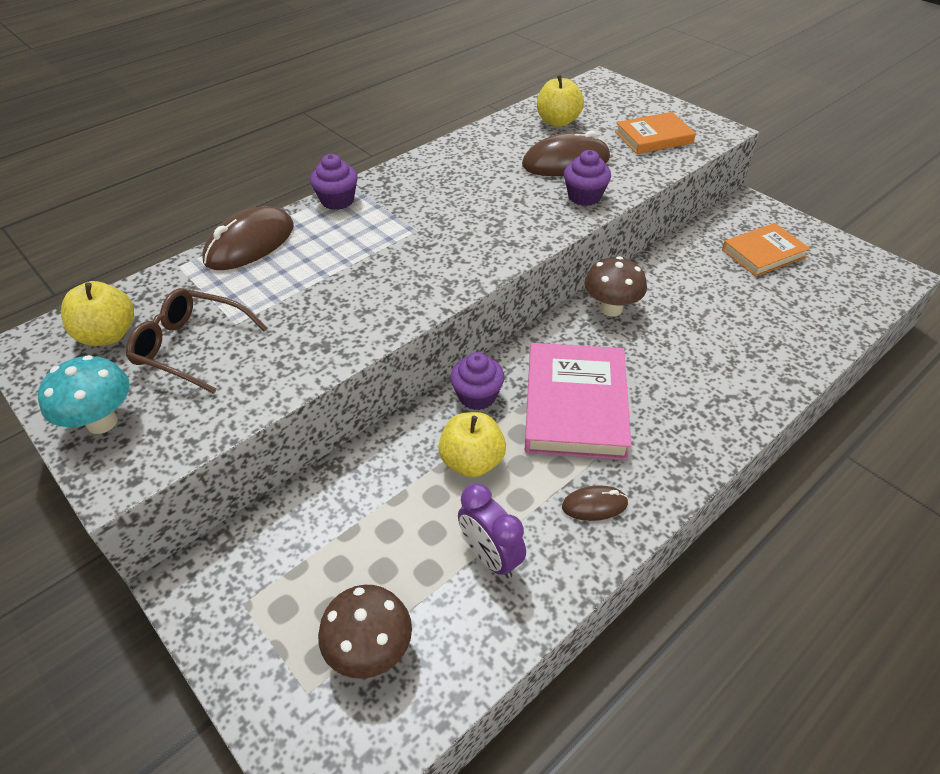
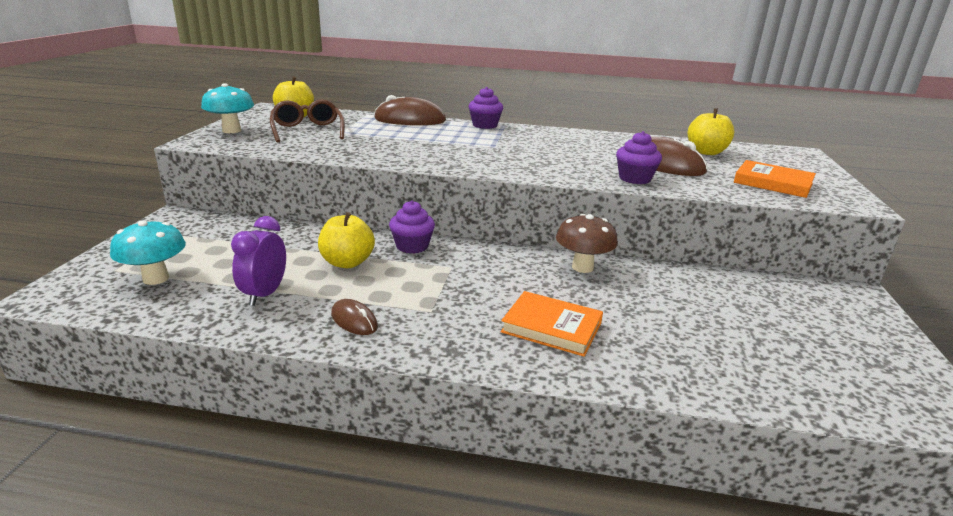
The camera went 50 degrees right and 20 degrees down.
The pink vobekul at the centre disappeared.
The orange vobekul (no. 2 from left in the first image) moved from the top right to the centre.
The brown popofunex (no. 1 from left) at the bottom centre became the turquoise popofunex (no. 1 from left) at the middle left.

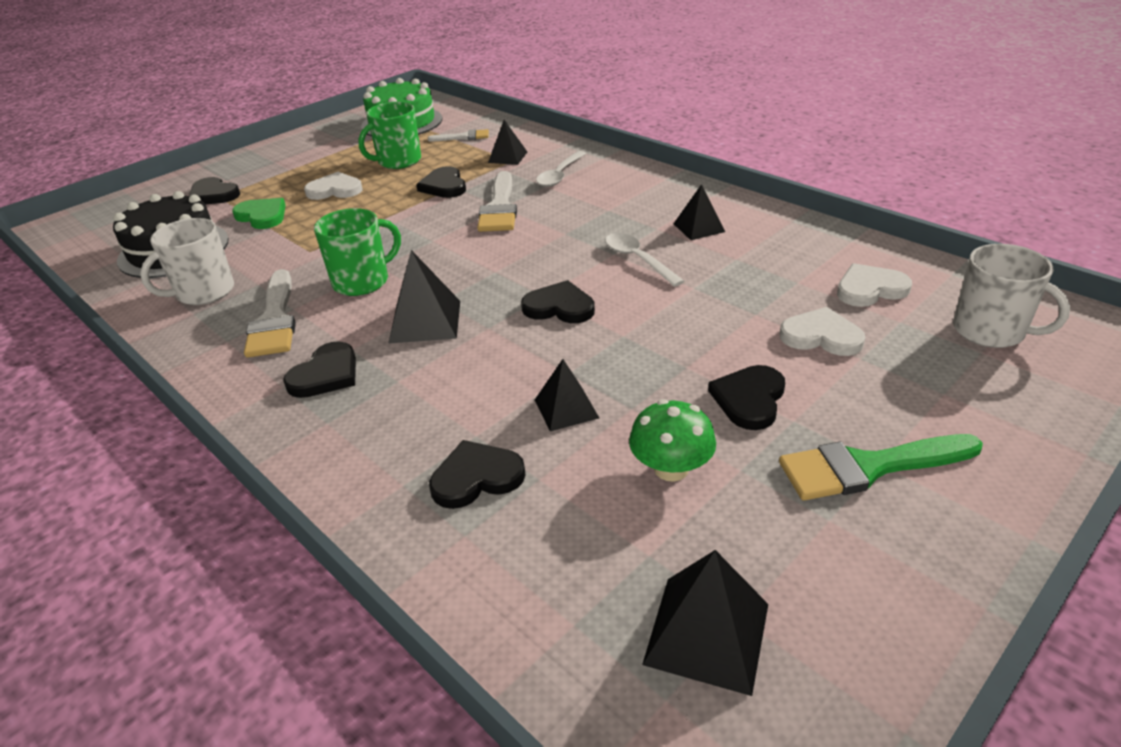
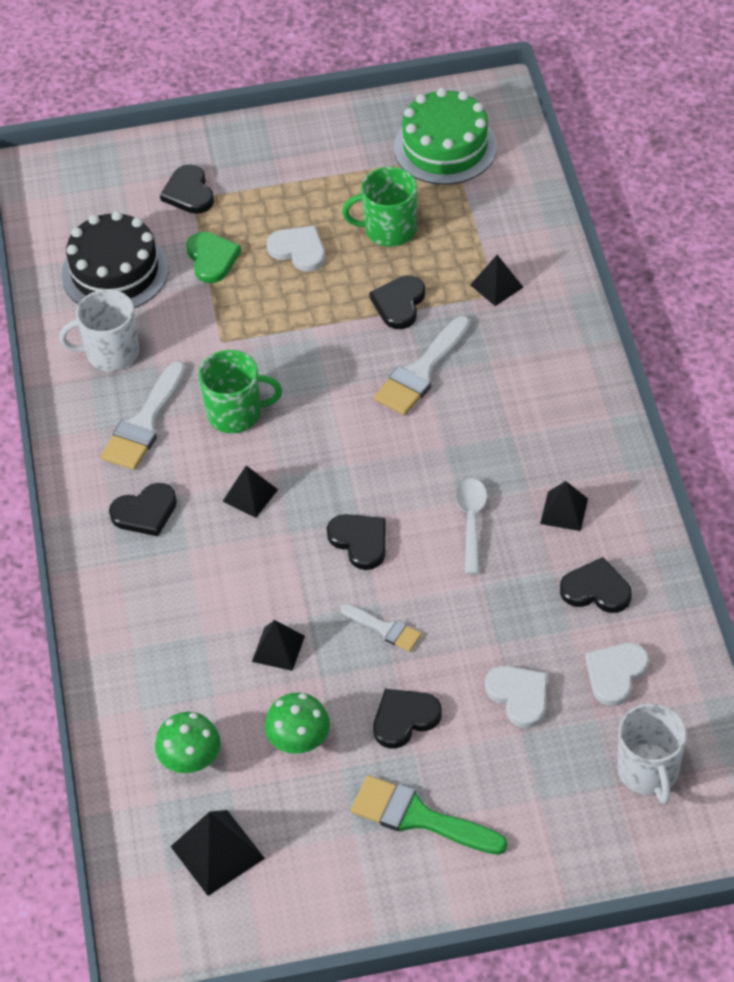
The camera went 35 degrees right and 15 degrees up.
The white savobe (no. 1 from left) at the top centre disappeared.
The green popofunex (no. 1 from left) at the bottom left appeared.
The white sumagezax (no. 2 from left) moved from the top centre to the centre.
The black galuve (no. 4 from left in the first image) moved from the centre to the middle right.
The white galuve (no. 3 from left) at the middle right turned 75 degrees counterclockwise.
The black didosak (no. 1 from left in the first image) at the centre changed to 0.66 times the size.

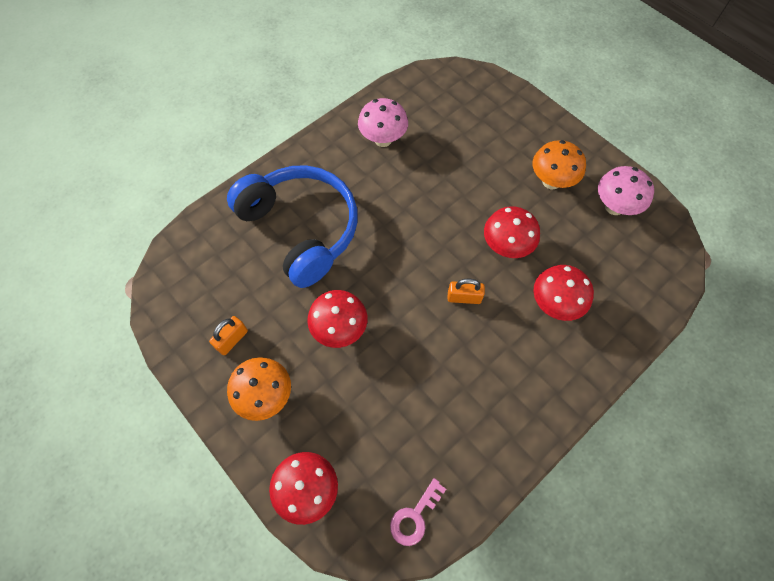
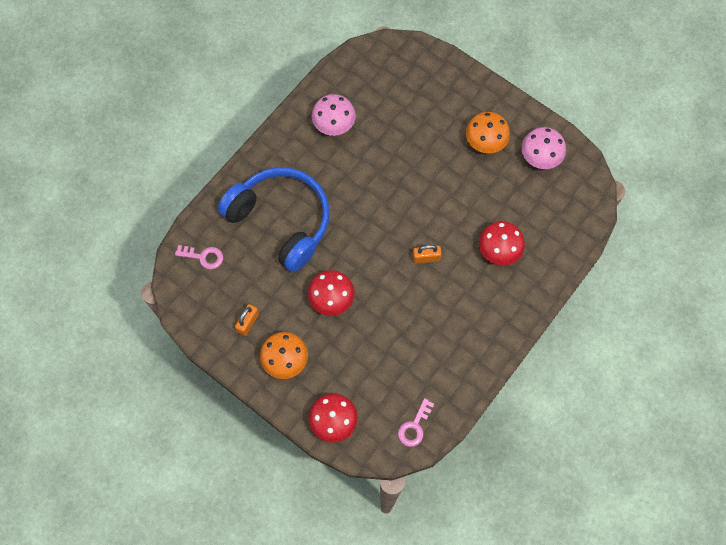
The camera went 10 degrees left and 5 degrees up.
The red popofunex (no. 3 from left) at the centre disappeared.
The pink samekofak (no. 1 from left) at the middle left appeared.

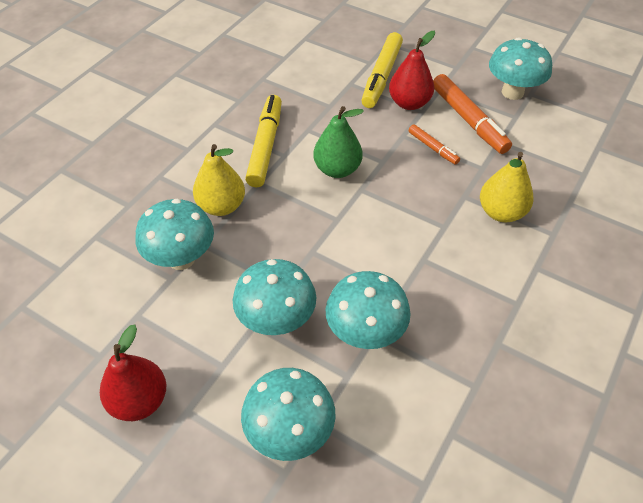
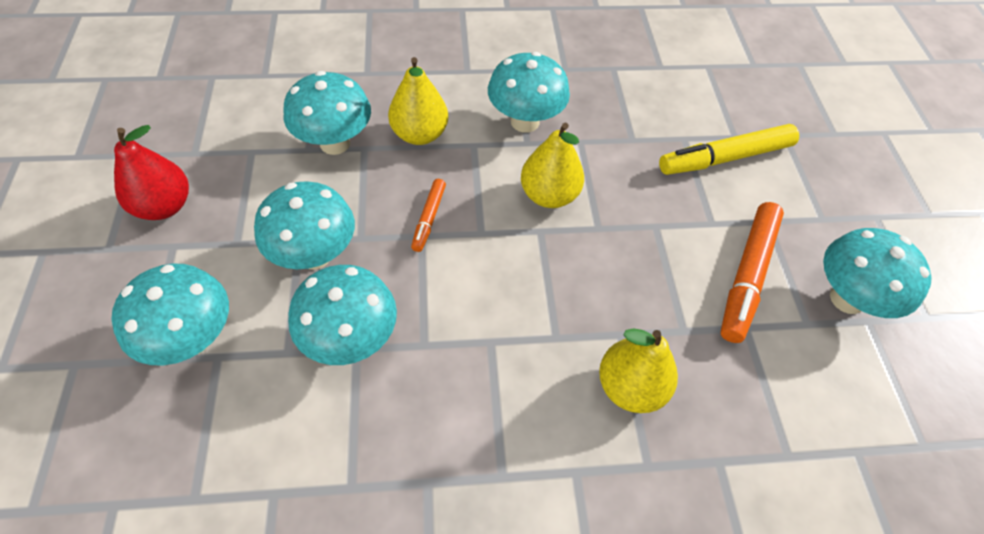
The camera went 50 degrees right and 5 degrees up.
The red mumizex (no. 2 from left) at the top centre disappeared.
The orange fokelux (no. 1 from left) moved from the top right to the centre.
The yellow fokelux (no. 1 from left) at the top centre was replaced by the turquoise popofunex (no. 5 from left) at the top centre.
The green mumizex at the top centre became the yellow mumizex (no. 2 from left) at the top centre.

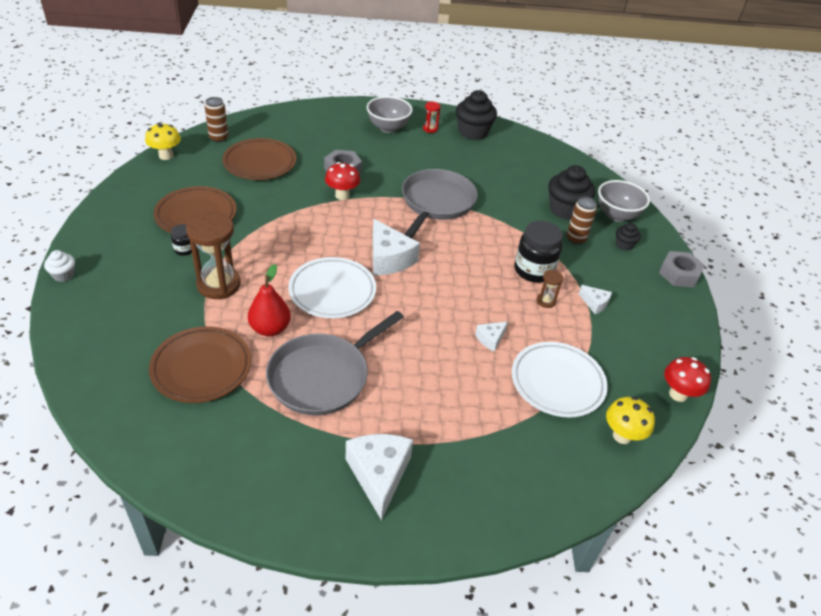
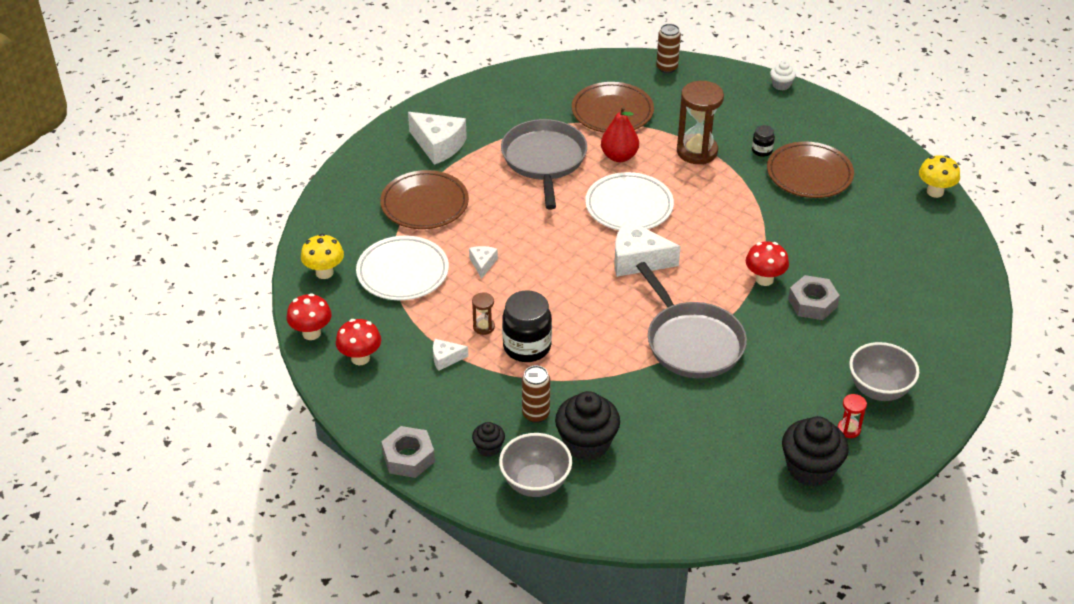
The camera went 135 degrees right and 0 degrees up.
The red popofunex (no. 2 from left) at the centre appeared.
The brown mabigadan (no. 1 from left in the first image) moved from the top left to the top centre.
The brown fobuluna (no. 3 from left in the first image) moved from the top left to the top centre.

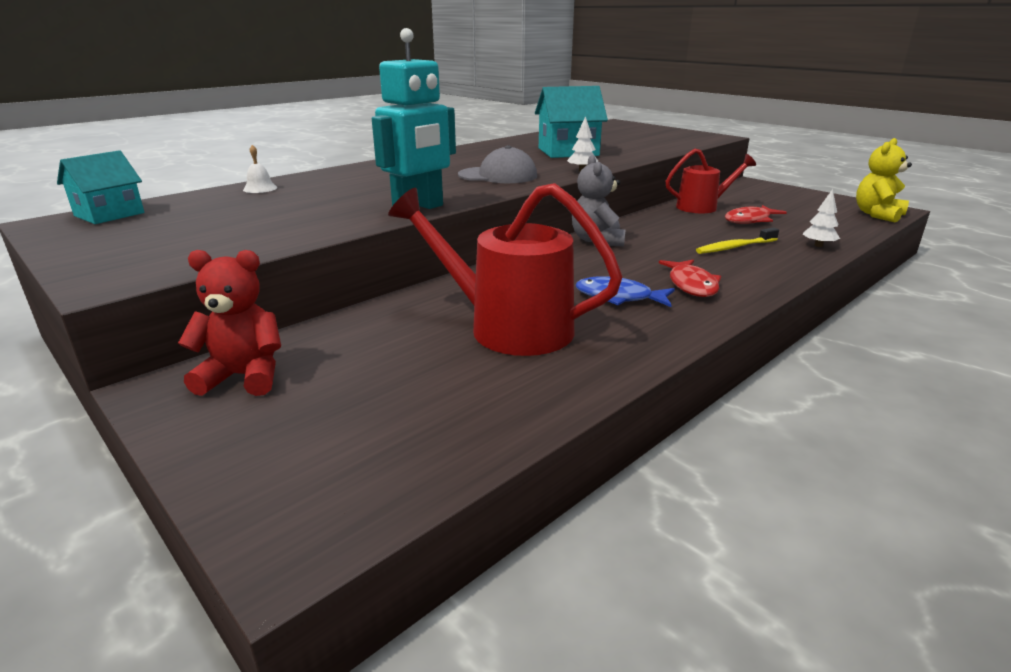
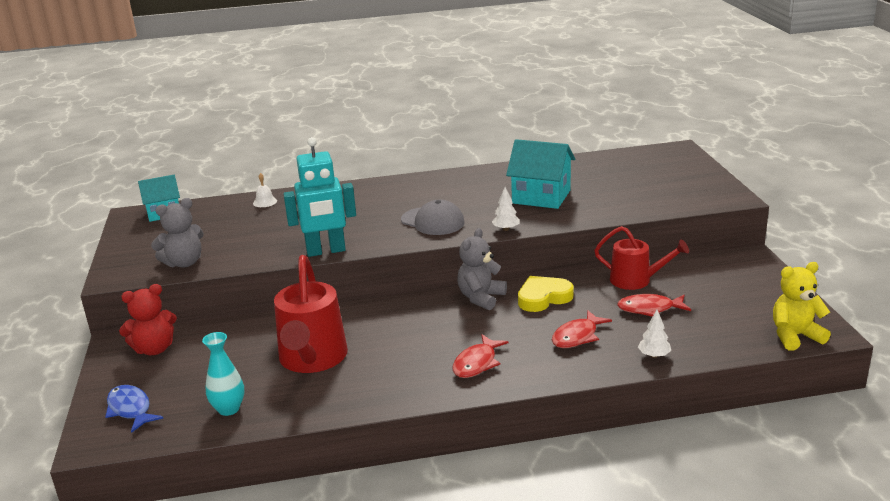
The camera went 35 degrees right and 0 degrees up.
The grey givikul (no. 1 from left) at the middle left appeared.
The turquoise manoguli at the bottom left appeared.
The yellow galuve at the centre appeared.
The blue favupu moved from the centre to the bottom left.
The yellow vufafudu at the middle right was replaced by the red favupu (no. 2 from left) at the centre.
The red givikul at the middle left turned 120 degrees clockwise.
The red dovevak (no. 1 from left) at the centre turned 150 degrees counterclockwise.

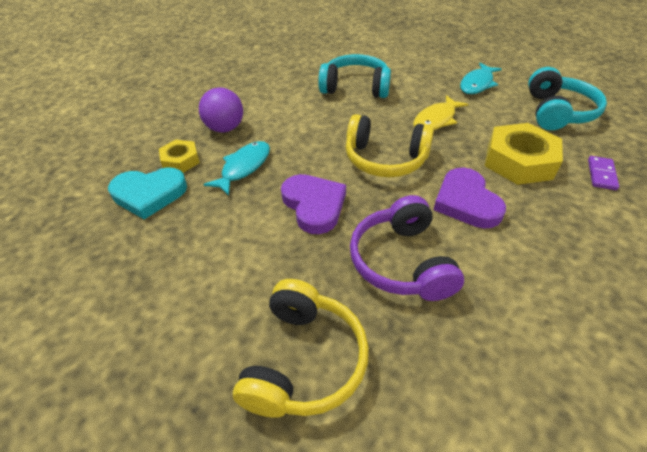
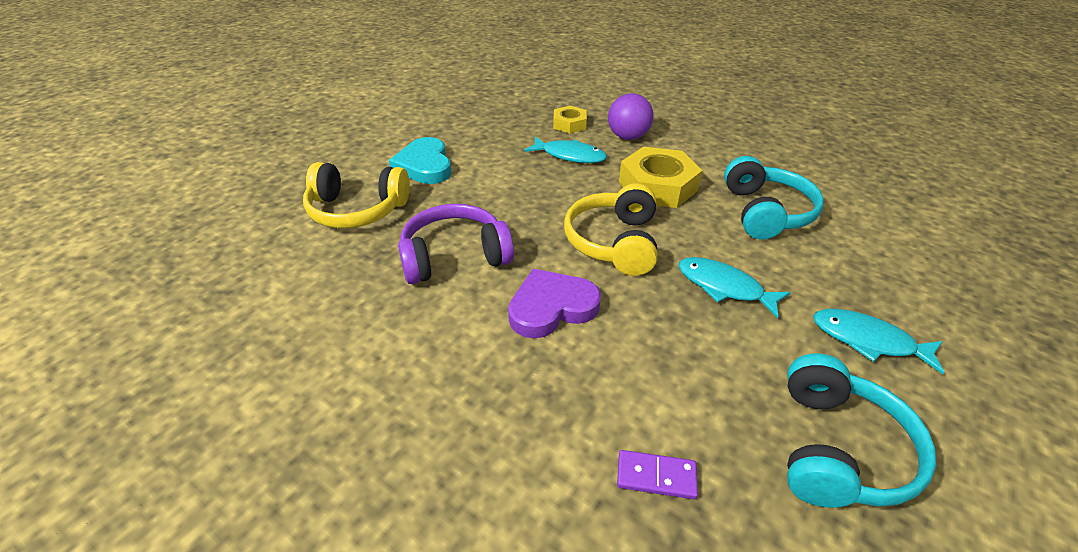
The camera went 80 degrees right and 5 degrees down.
The purple galuve (no. 1 from left) at the centre disappeared.
The turquoise galuve moved from the middle left to the top centre.
The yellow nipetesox (no. 2 from left) moved from the middle right to the top centre.
The yellow favupu at the top right became the turquoise favupu (no. 2 from left) at the middle right.
The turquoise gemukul (no. 2 from left) at the top right turned 75 degrees counterclockwise.

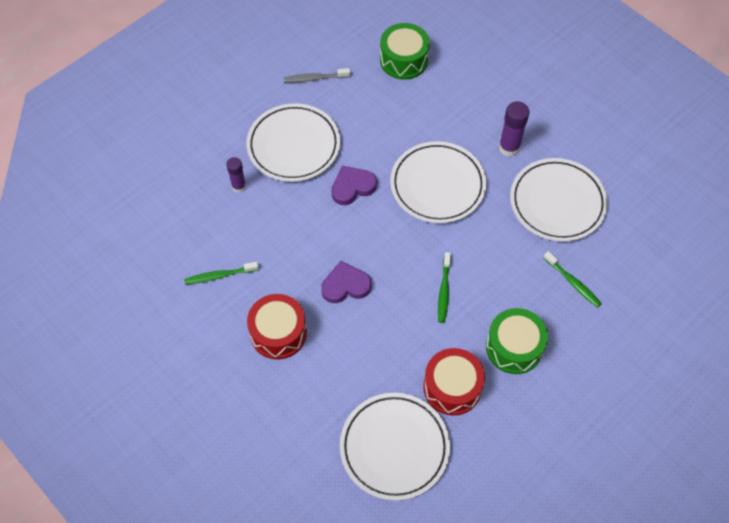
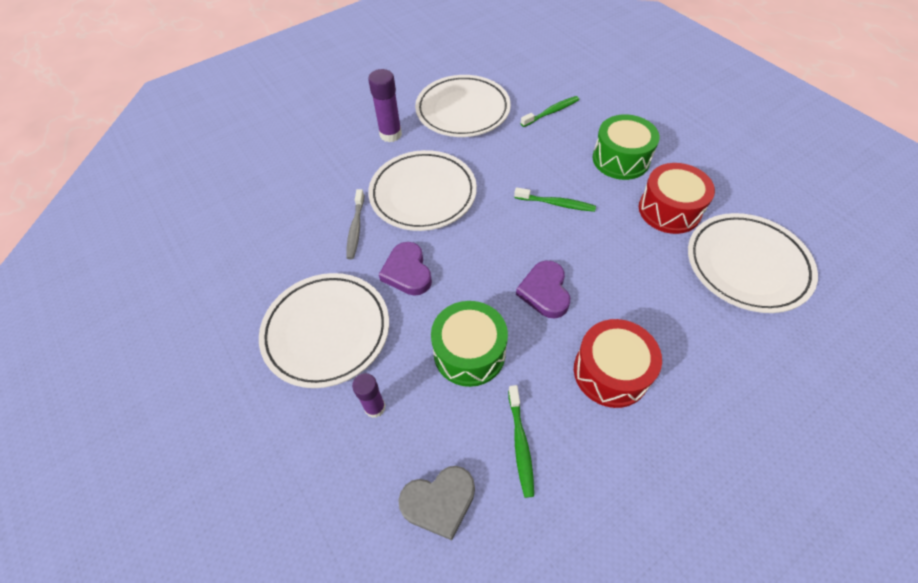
The camera went 80 degrees left and 5 degrees down.
The grey galuve at the bottom centre appeared.
The grey vufafudu moved from the top centre to the centre.
The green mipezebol (no. 1 from left) moved from the top centre to the centre.

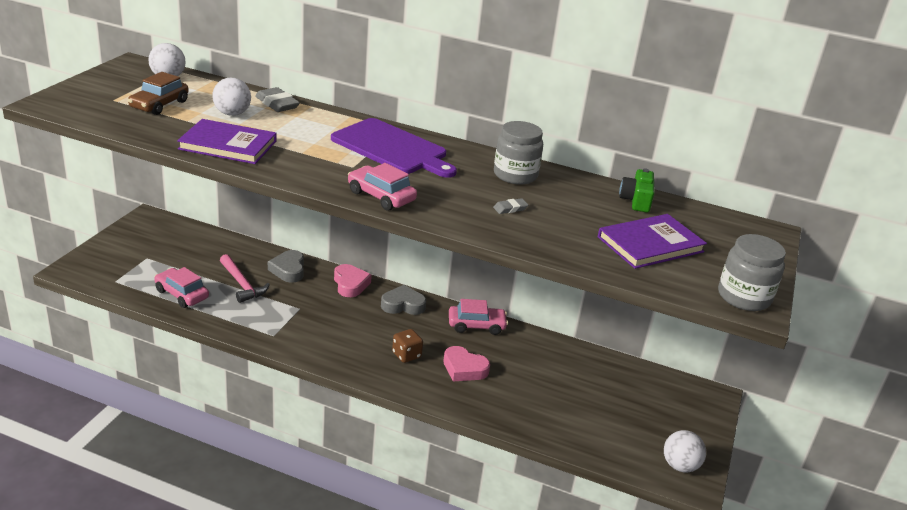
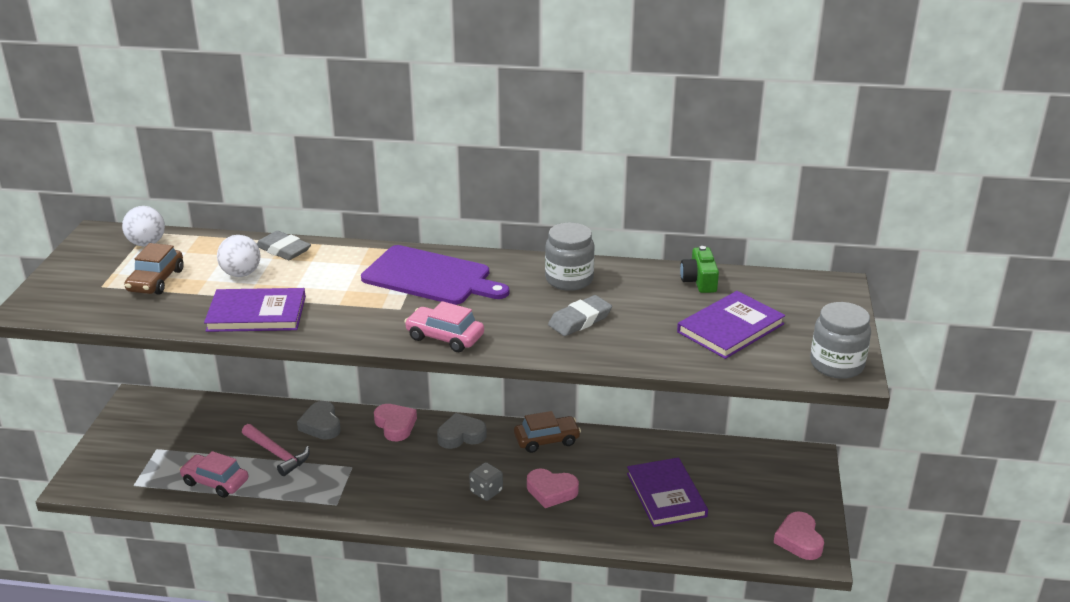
The camera went 10 degrees left and 0 degrees up.
The purple vobekul (no. 2 from left) at the bottom centre appeared.
The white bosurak (no. 3 from left) at the bottom right was replaced by the pink galuve (no. 3 from left) at the bottom right.
The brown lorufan at the bottom centre became the grey lorufan at the bottom centre.
The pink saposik (no. 3 from left) at the centre became the brown saposik (no. 2 from left) at the bottom centre.
The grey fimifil (no. 2 from left) at the centre changed to 1.83 times the size.

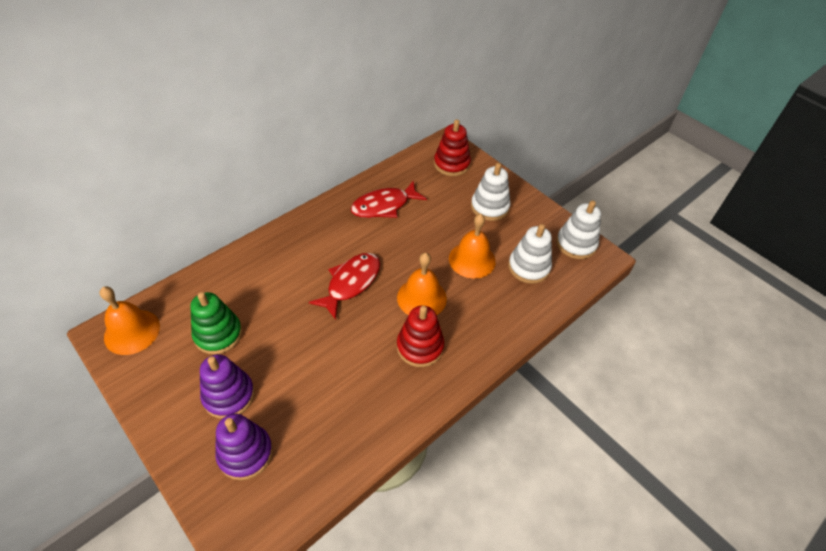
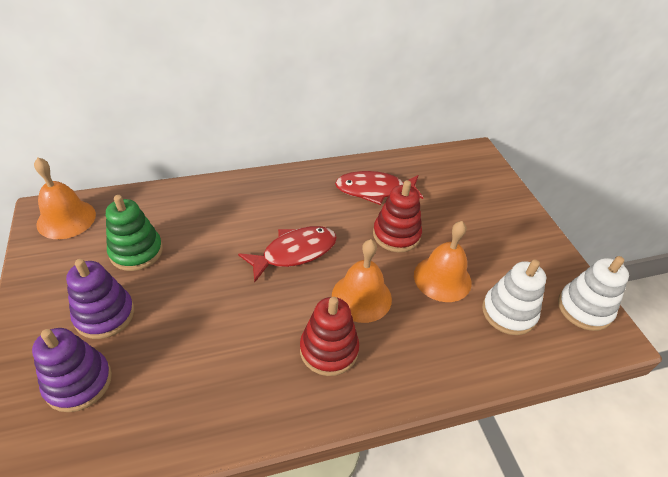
The camera went 25 degrees right and 5 degrees down.
The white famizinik (no. 1 from left) at the centre disappeared.
The red famizinik (no. 2 from left) moved from the top centre to the centre.

